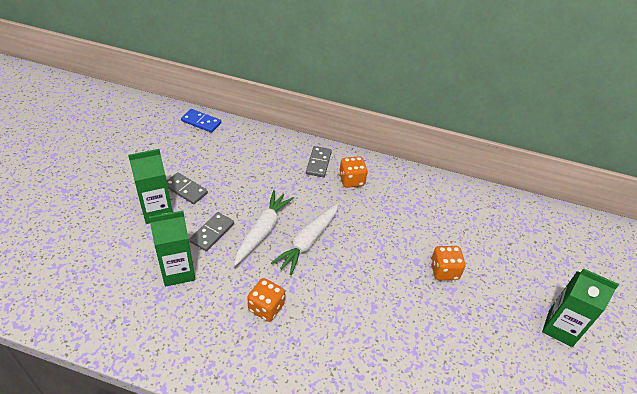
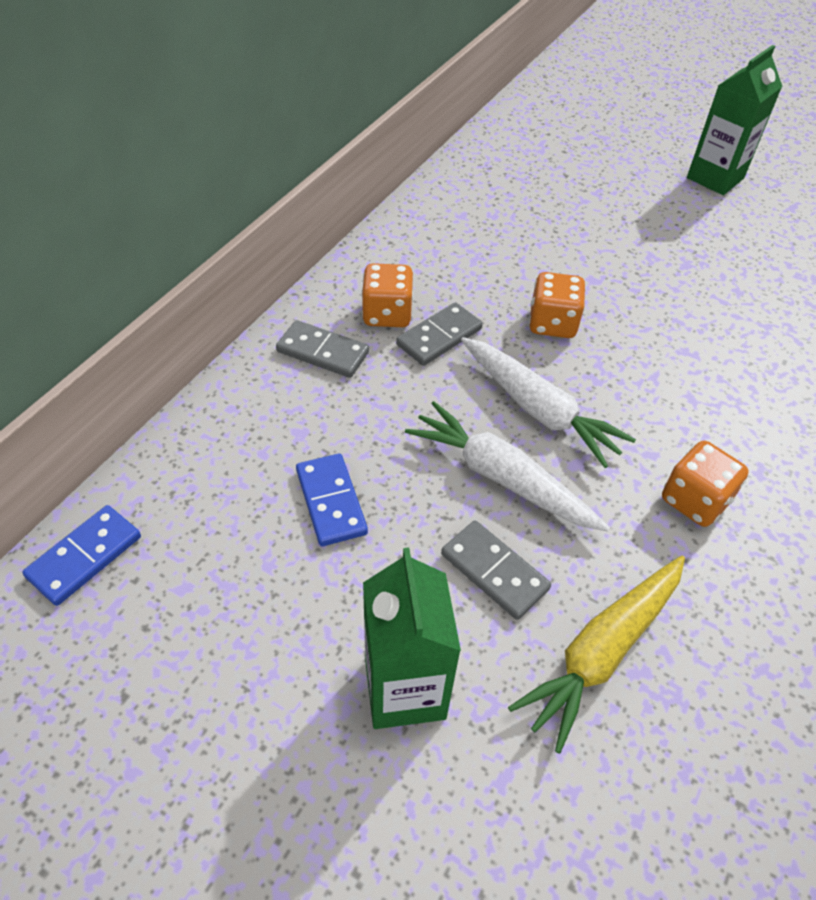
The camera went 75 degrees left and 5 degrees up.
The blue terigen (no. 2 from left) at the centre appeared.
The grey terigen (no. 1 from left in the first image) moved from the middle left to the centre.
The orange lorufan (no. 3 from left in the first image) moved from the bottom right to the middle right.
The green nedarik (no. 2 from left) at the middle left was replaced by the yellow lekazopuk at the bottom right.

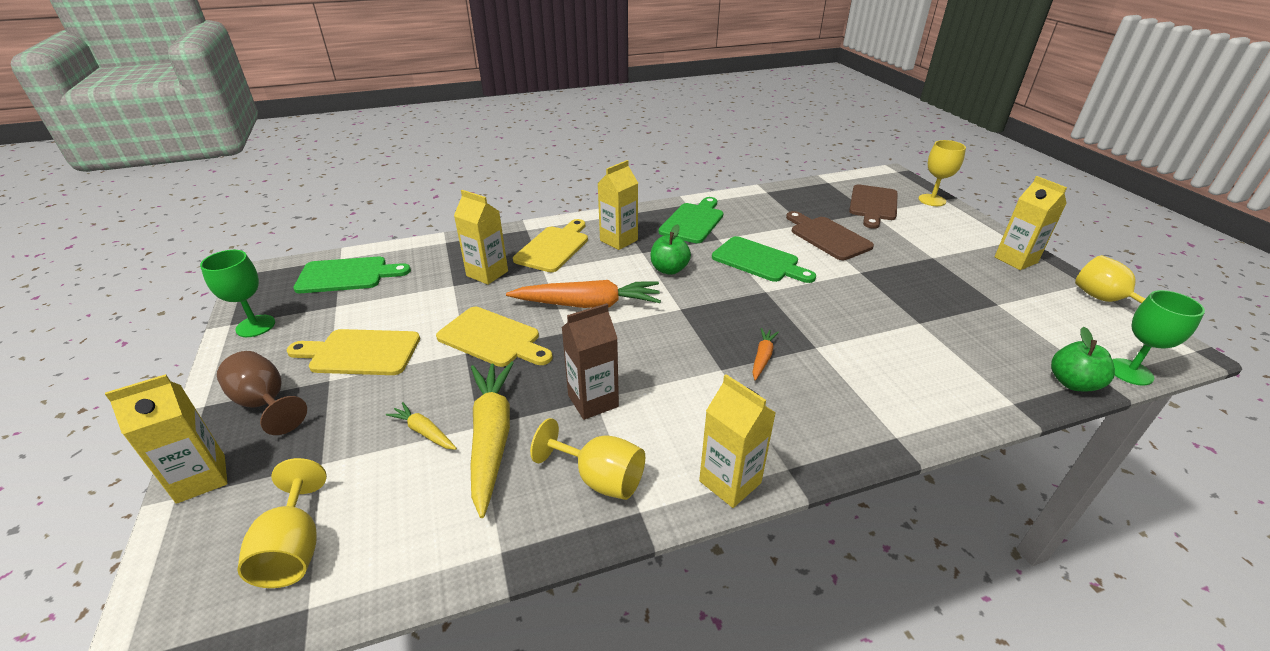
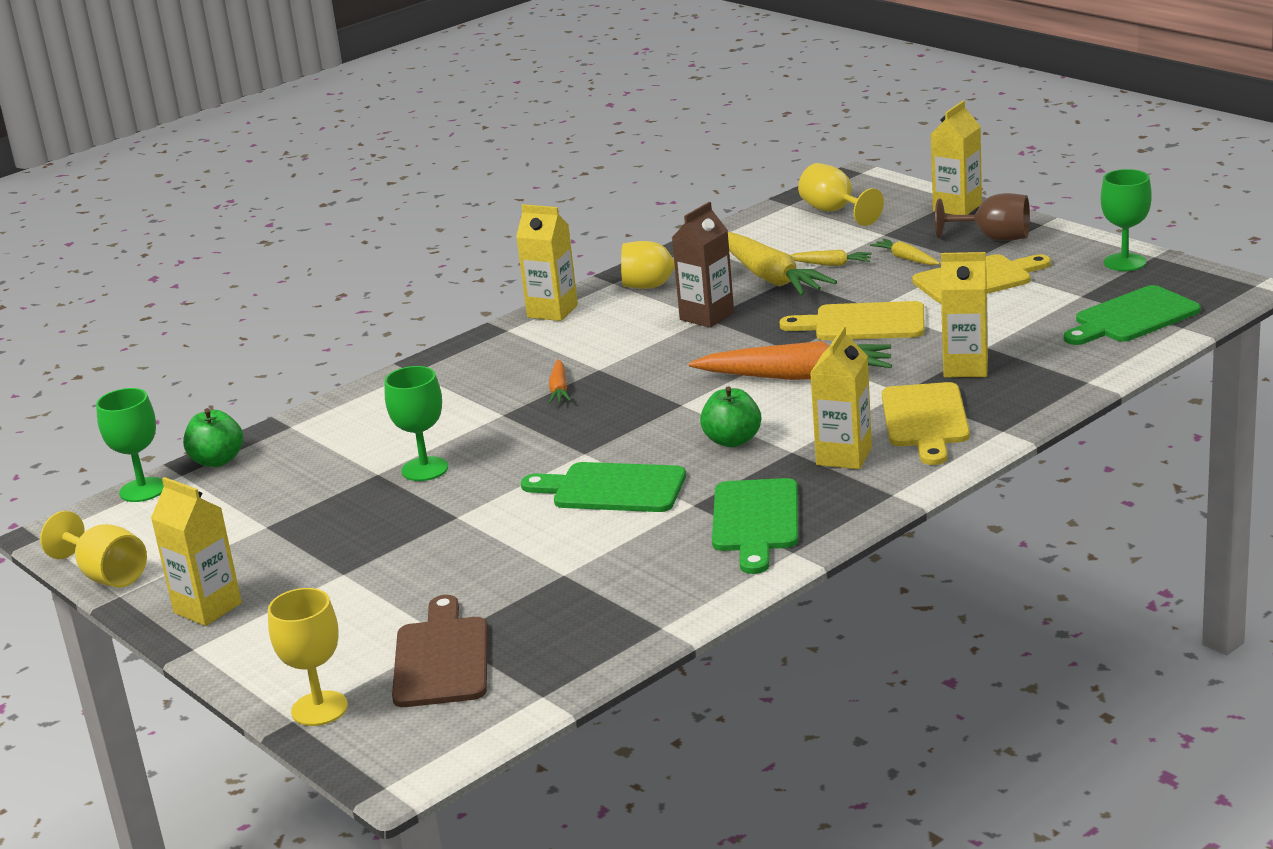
The camera went 160 degrees right and 10 degrees down.
The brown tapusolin (no. 1 from left) at the centre disappeared.
The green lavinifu (no. 2 from left) at the middle left appeared.
The yellow lekazopuk (no. 3 from left) at the top right appeared.
The orange lekazopuk (no. 1 from left in the first image) at the centre turned 150 degrees counterclockwise.

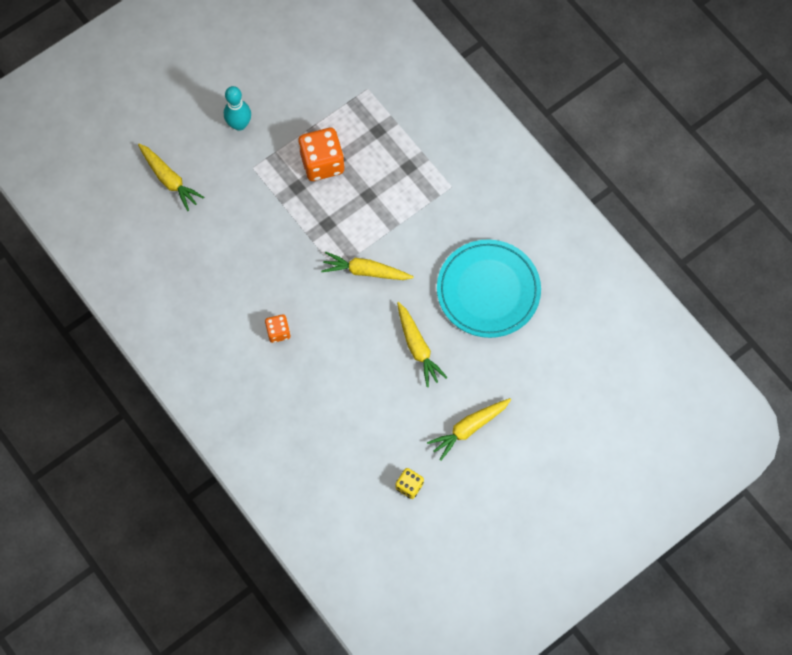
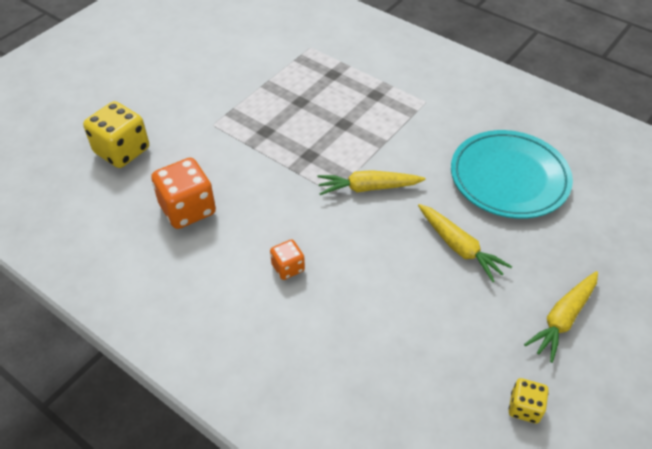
The camera went 15 degrees left and 20 degrees down.
The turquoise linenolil at the top left disappeared.
The orange lorufan (no. 2 from left in the first image) moved from the top centre to the middle left.
The yellow lekazopuk (no. 1 from left) at the top left was replaced by the yellow lorufan (no. 1 from left) at the top left.

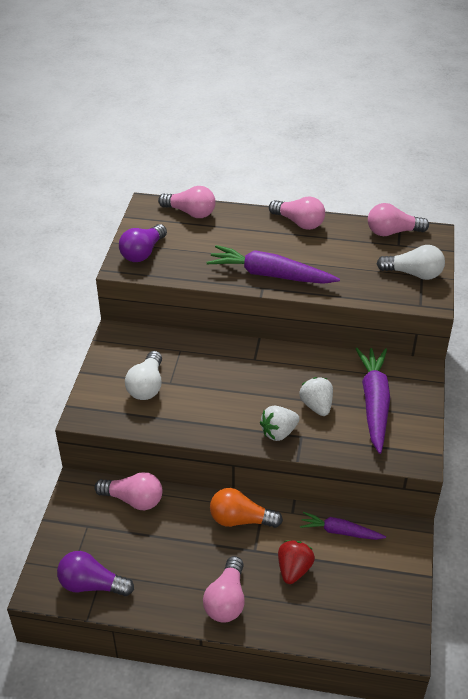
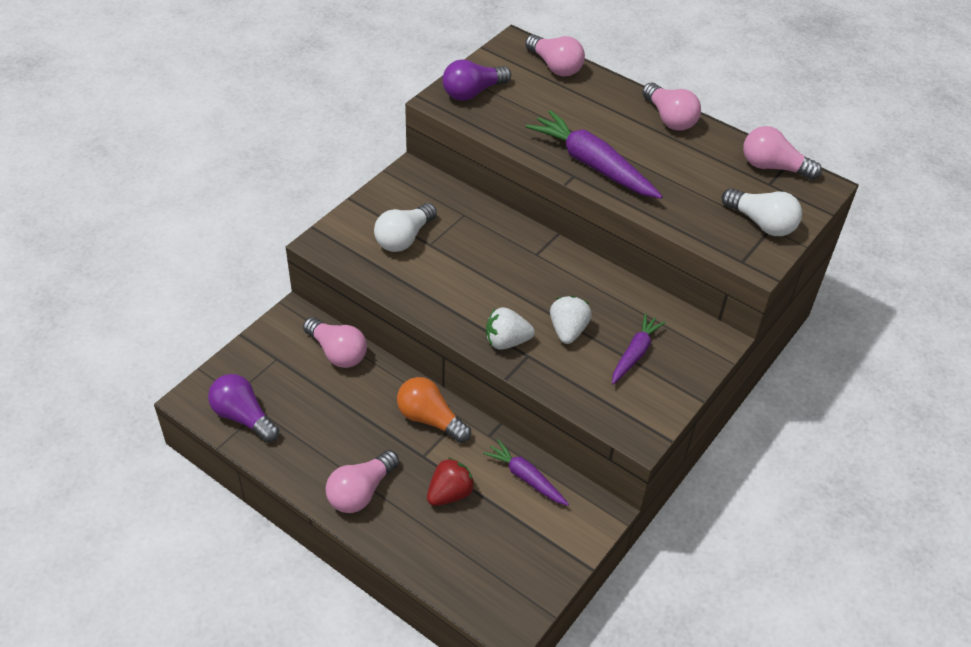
The camera went 25 degrees right and 5 degrees up.
The purple lekazopuk (no. 3 from left) at the middle right changed to 0.58 times the size.

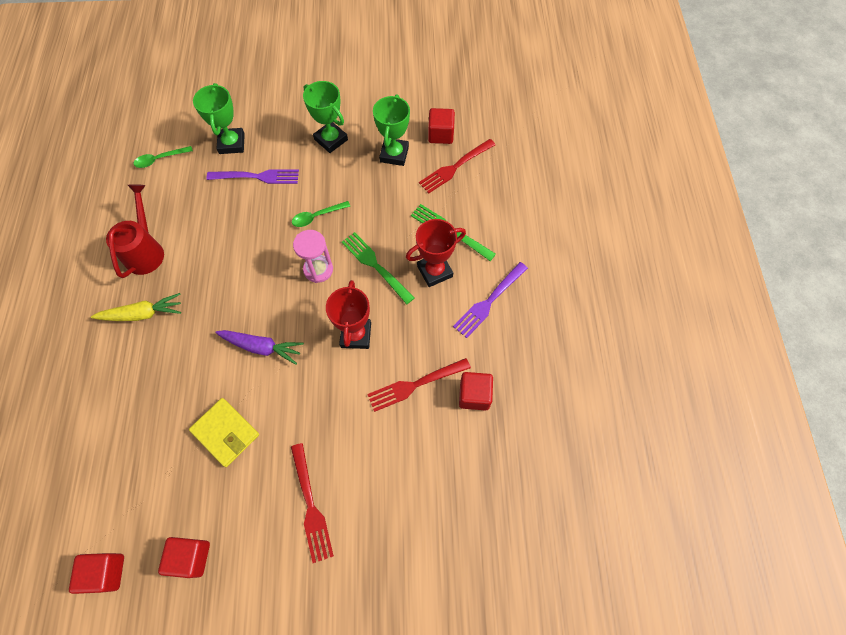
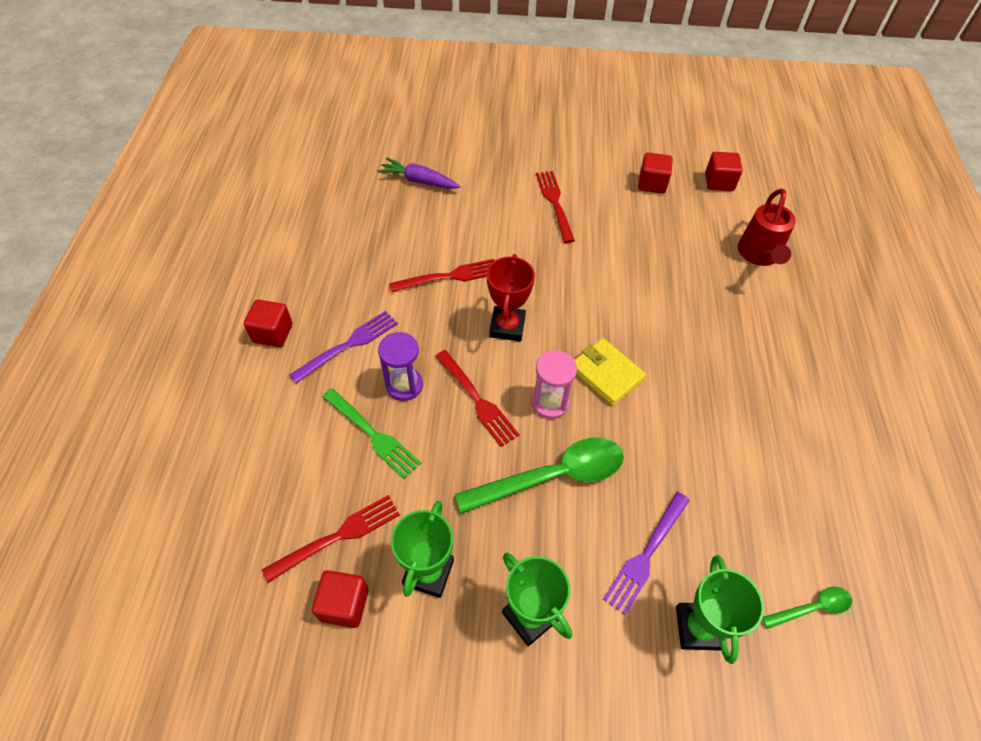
The camera went 175 degrees left and 10 degrees down.
The yellow lekazopuk at the middle left disappeared.
The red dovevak moved from the middle left to the top right.
The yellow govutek moved from the bottom left to the centre.
The purple lekazopuk moved from the middle left to the top centre.
The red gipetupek (no. 4 from left in the first image) moved from the centre to the middle left.
The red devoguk (no. 2 from left) at the centre was replaced by the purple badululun at the centre.
The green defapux (no. 1 from left) at the centre became the red defapux (no. 3 from left) at the centre.
The purple defapux (no. 1 from left in the first image) at the top left turned 60 degrees counterclockwise.
The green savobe (no. 2 from left in the first image) at the centre changed to 2.02 times the size.

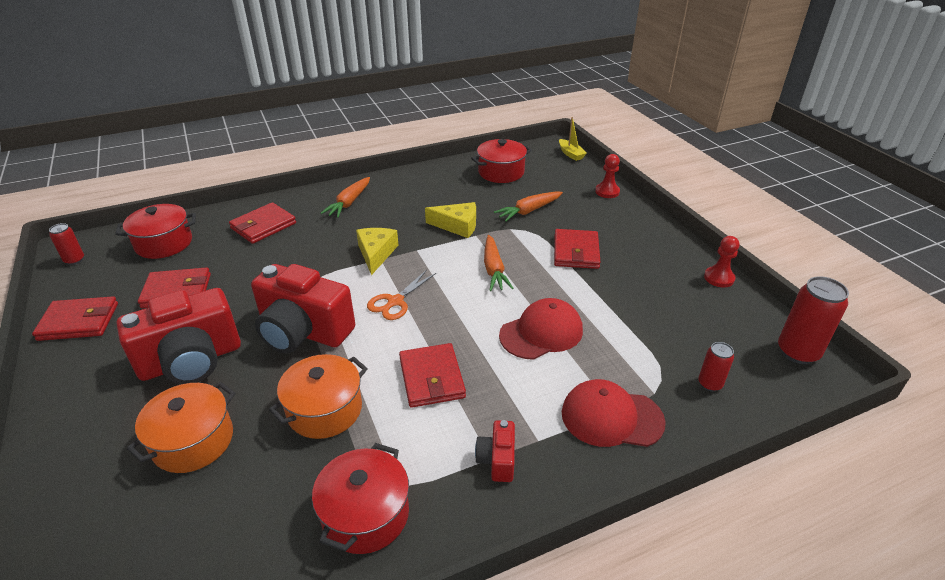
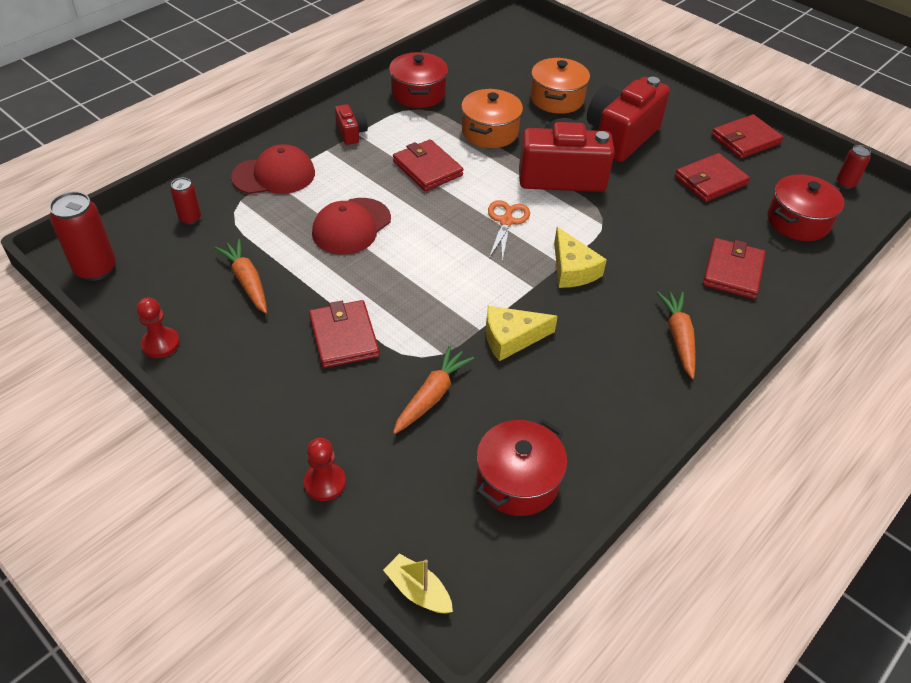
The camera went 155 degrees right and 10 degrees up.
The orange lekazopuk (no. 2 from left in the first image) moved from the centre to the middle left.

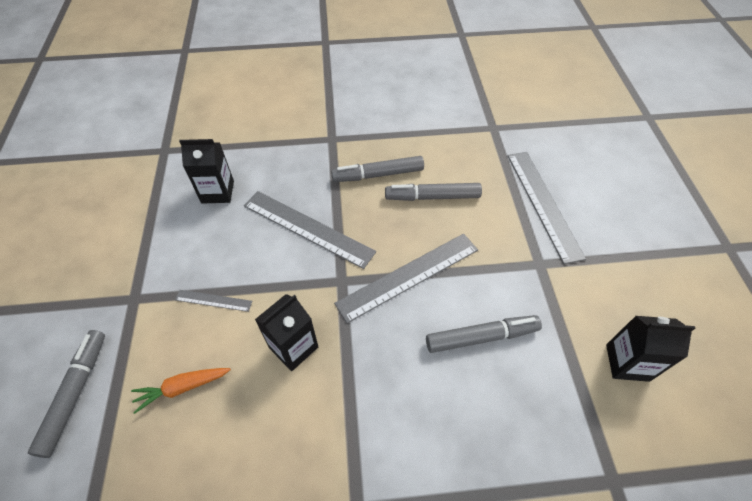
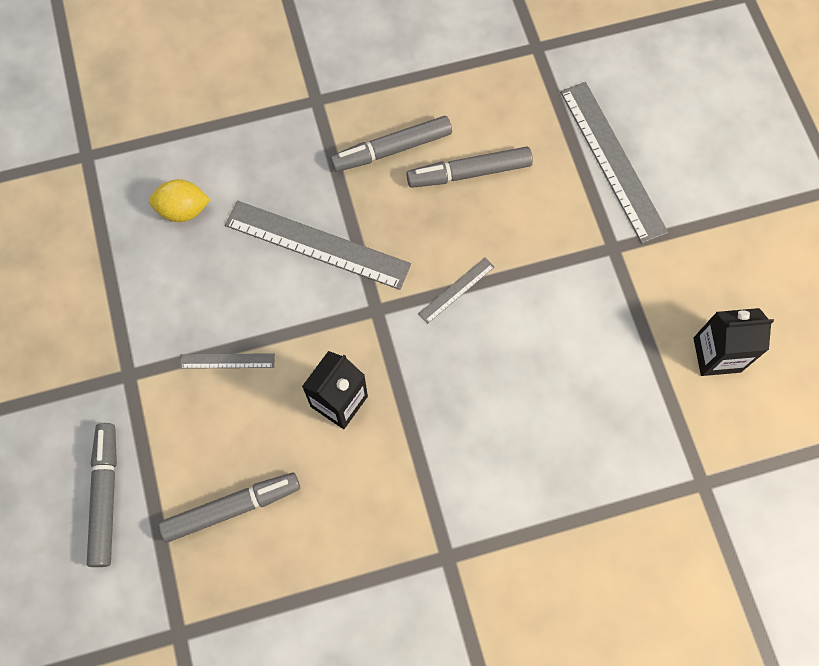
The camera went 10 degrees left and 15 degrees up.
The orange lekazopuk at the bottom left disappeared.
The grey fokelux (no. 4 from left in the first image) moved from the bottom centre to the bottom left.
The black nedarik (no. 1 from left) at the middle left was replaced by the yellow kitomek at the top left.
The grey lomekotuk (no. 3 from left) at the centre changed to 0.47 times the size.

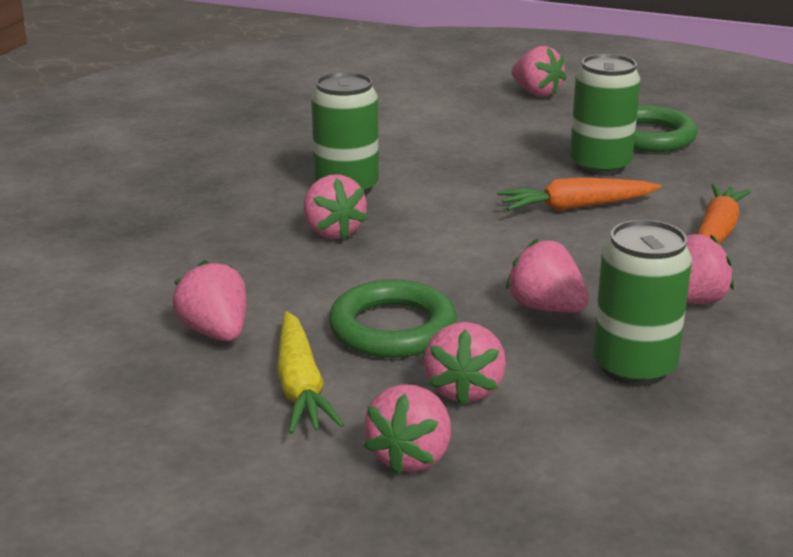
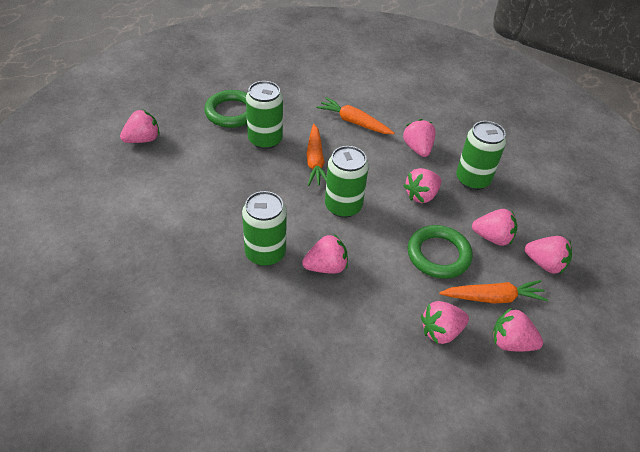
The camera went 85 degrees left and 20 degrees up.
The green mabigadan (no. 3 from left) at the centre appeared.
The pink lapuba (no. 7 from left) at the bottom right appeared.
The yellow lekazopuk at the bottom centre became the orange lekazopuk (no. 3 from left) at the middle right.

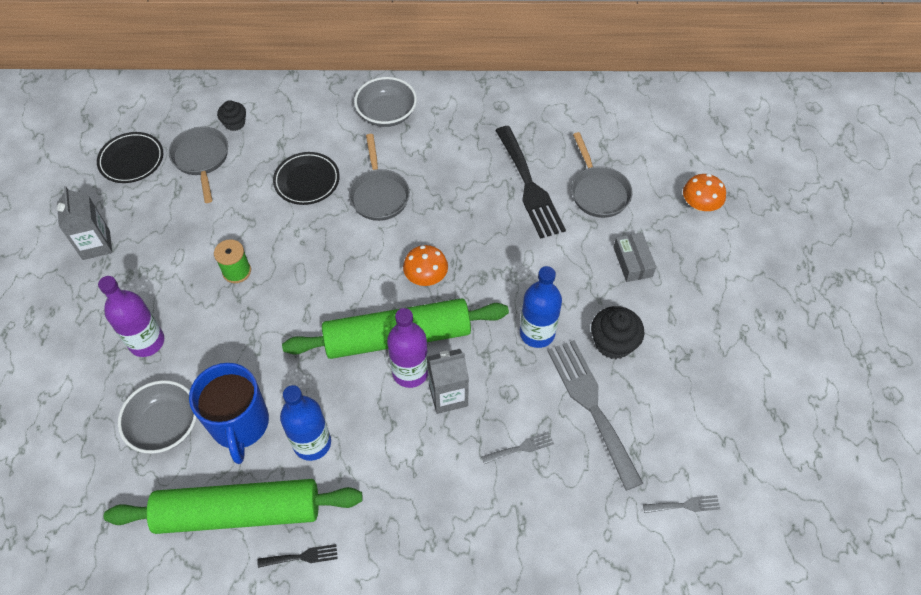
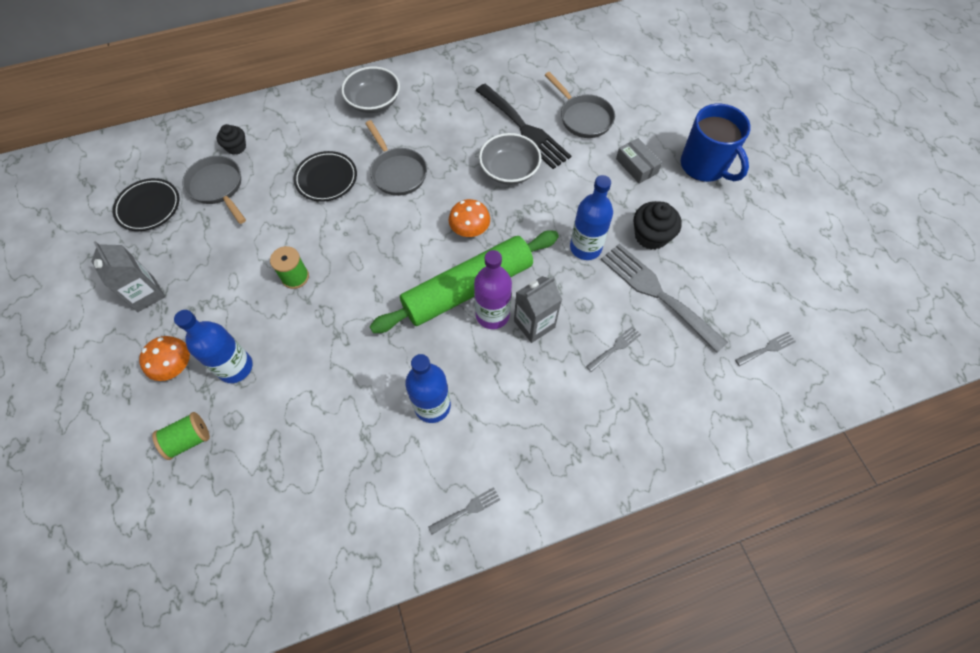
The camera went 20 degrees left and 5 degrees up.
The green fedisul (no. 1 from left) at the bottom left disappeared.
The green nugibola (no. 1 from left) at the bottom left appeared.
The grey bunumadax (no. 1 from left in the first image) moved from the bottom left to the top centre.
The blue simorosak moved from the bottom left to the top right.
The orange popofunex (no. 2 from left in the first image) moved from the top right to the middle left.
The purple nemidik (no. 1 from left) at the middle left became the blue nemidik (no. 1 from left) at the middle left.
The black defapux (no. 1 from left) at the bottom left became the grey defapux (no. 1 from left) at the bottom centre.

